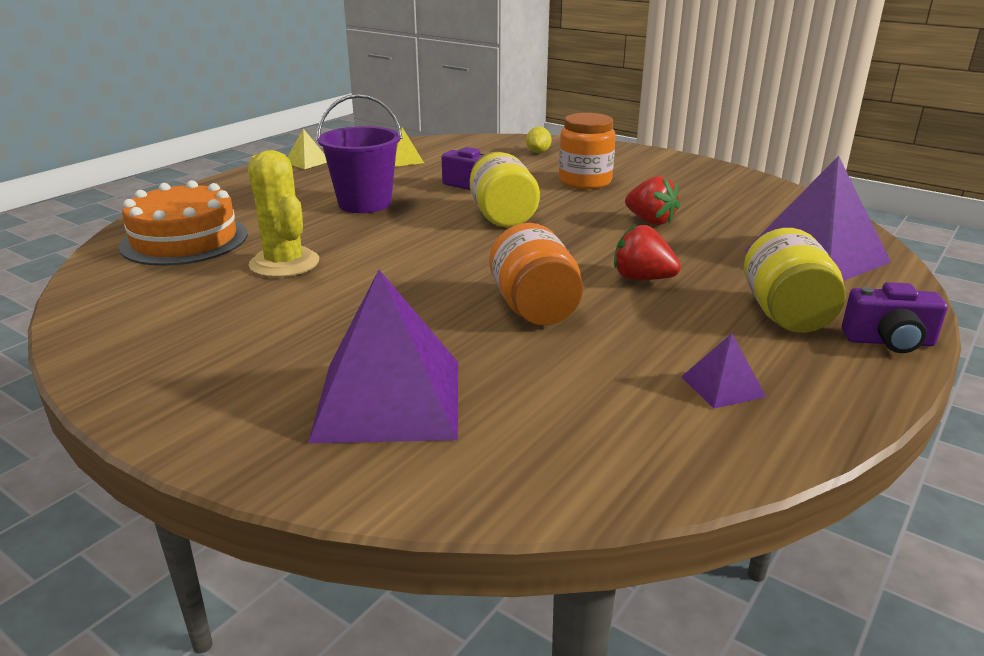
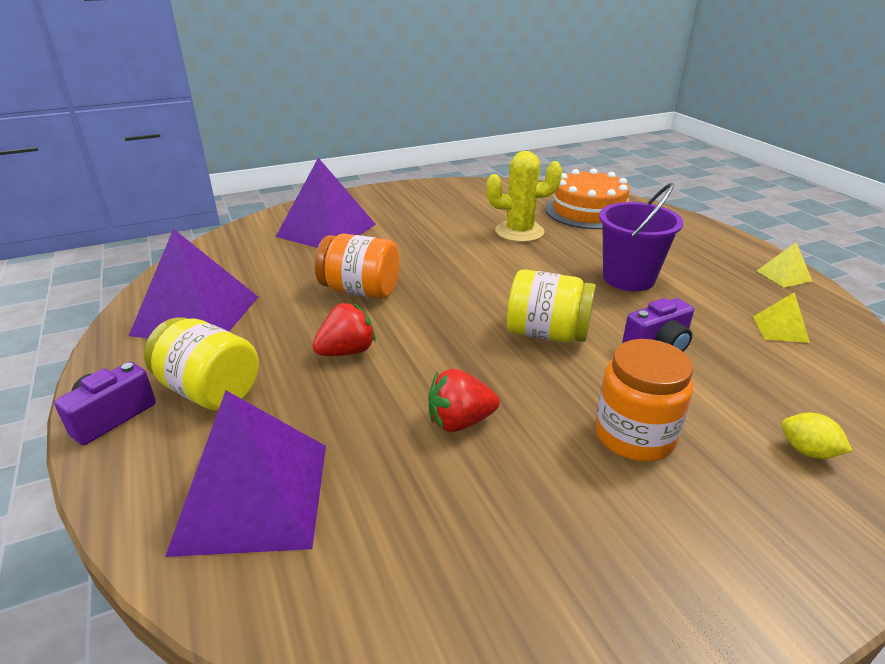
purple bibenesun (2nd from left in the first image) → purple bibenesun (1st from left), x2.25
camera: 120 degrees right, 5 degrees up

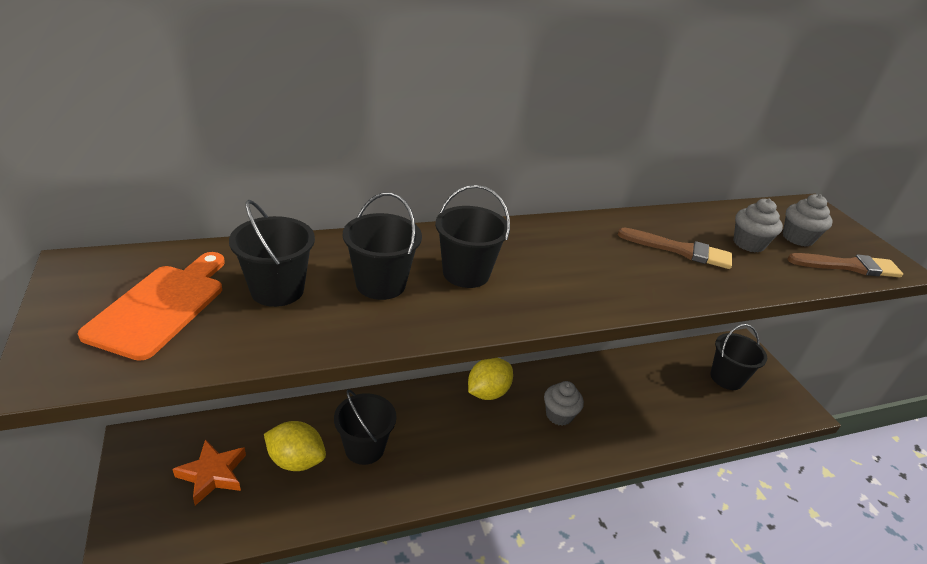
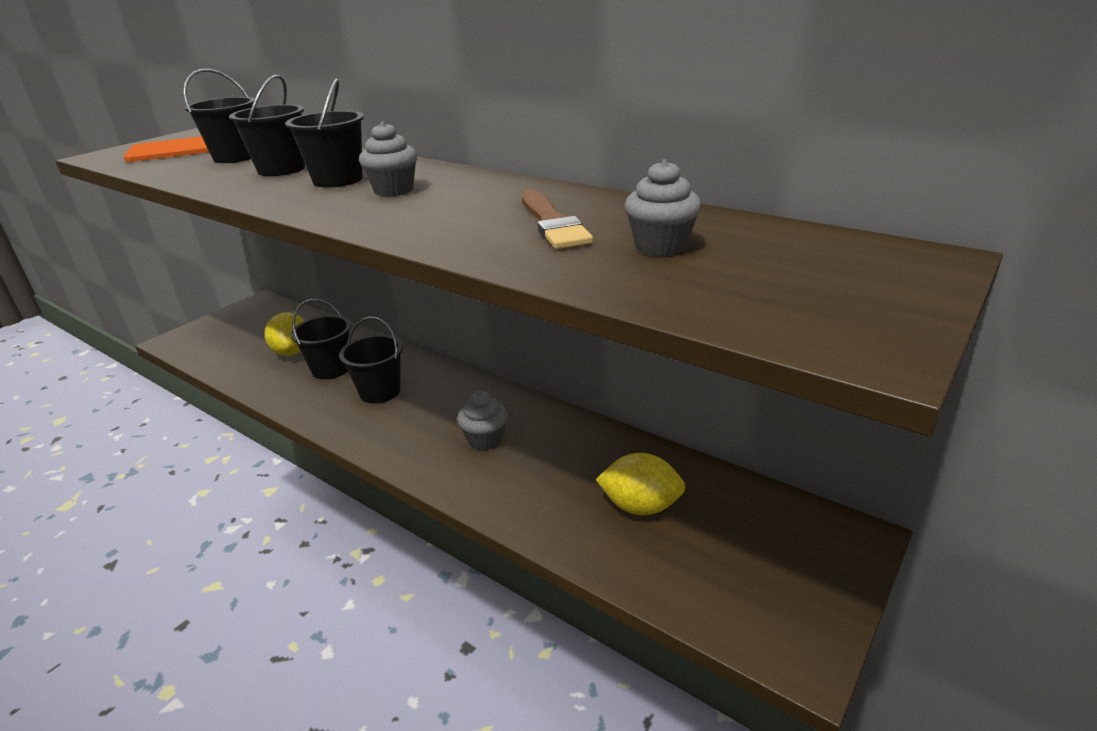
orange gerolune → -
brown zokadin (2nd from left) → -
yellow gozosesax (2nd from left), move
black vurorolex (5th from left), move
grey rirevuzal (3rd from left in the first image) → grey rirevuzal (1st from left), move
camera: 60 degrees right, 5 degrees down

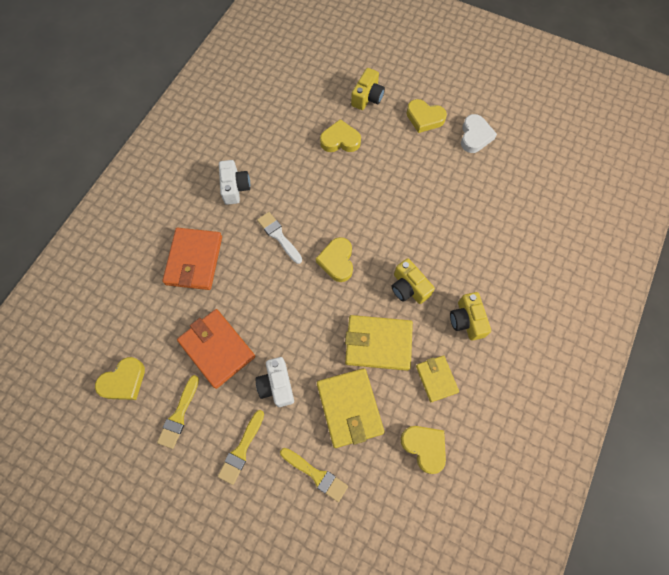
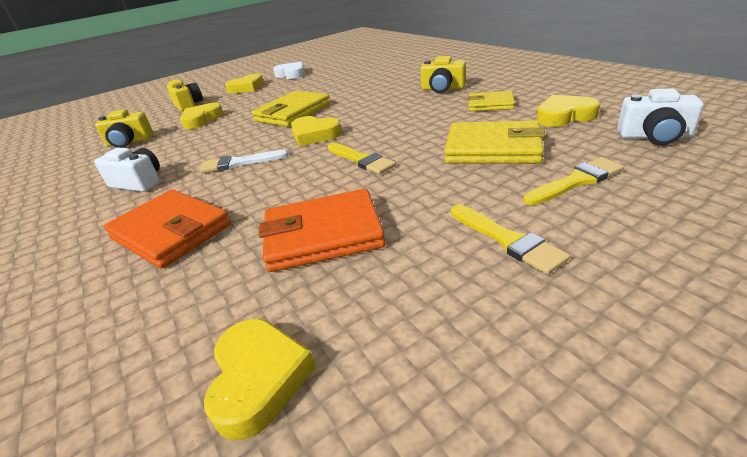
yellow zokadin (1st from left), move
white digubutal (2nd from left), move
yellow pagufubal (2nd from left in the first image) → yellow pagufubal (1st from left), move
yellow digubutal (2nd from left in the first image) → yellow digubutal (1st from left), move
camera: 55 degrees left, 35 degrees down

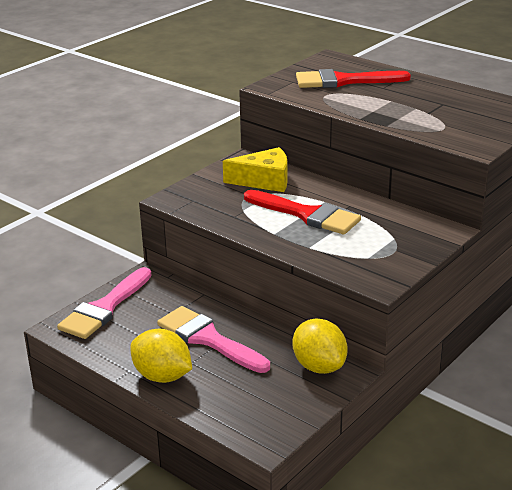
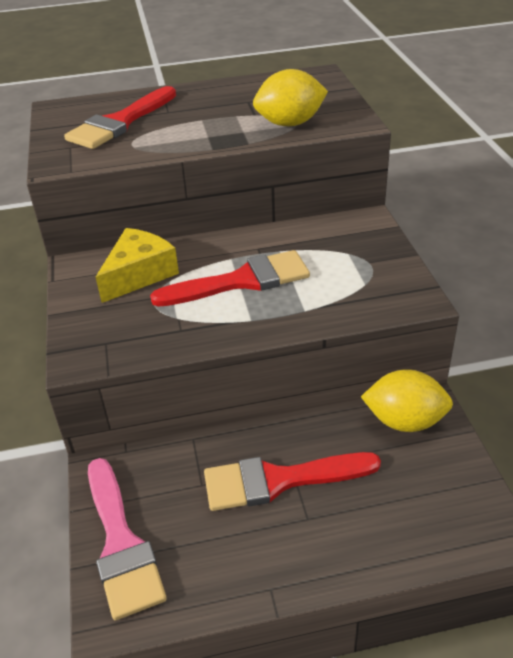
yellow gozosesax (1st from left), move
pink zokadin (2nd from left) → red zokadin (3rd from left)
camera: 50 degrees left, 10 degrees up

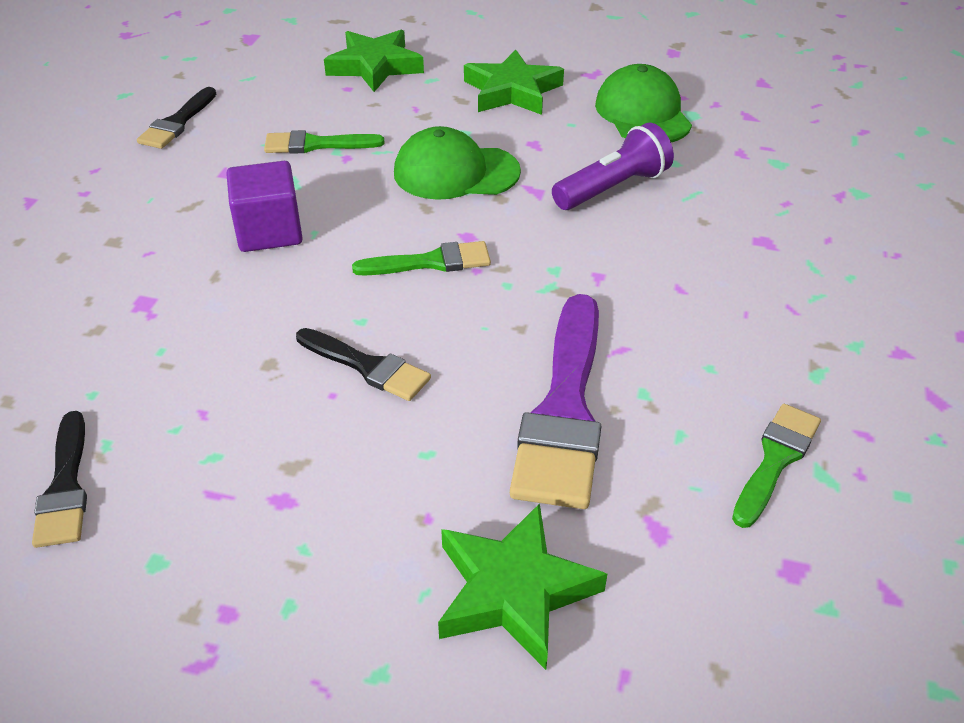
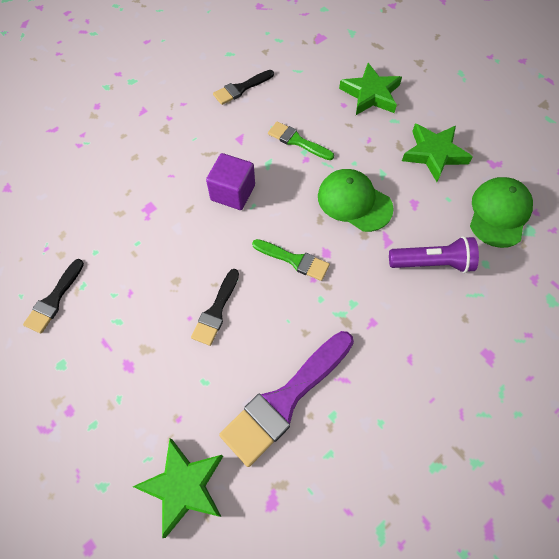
green zokadin (3rd from left) → -
black zokadin (3rd from left in the first image) → black zokadin (2nd from left), 45 degrees clockwise
camera: 35 degrees right, 20 degrees up

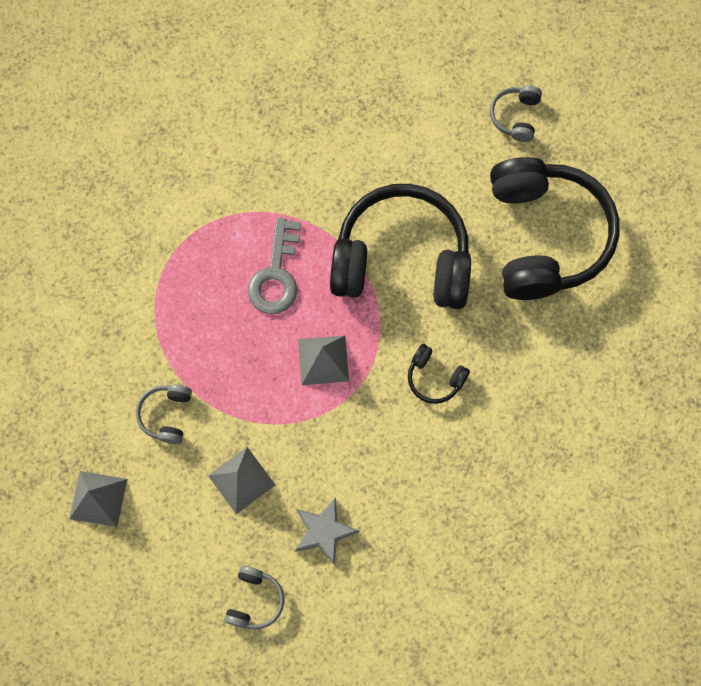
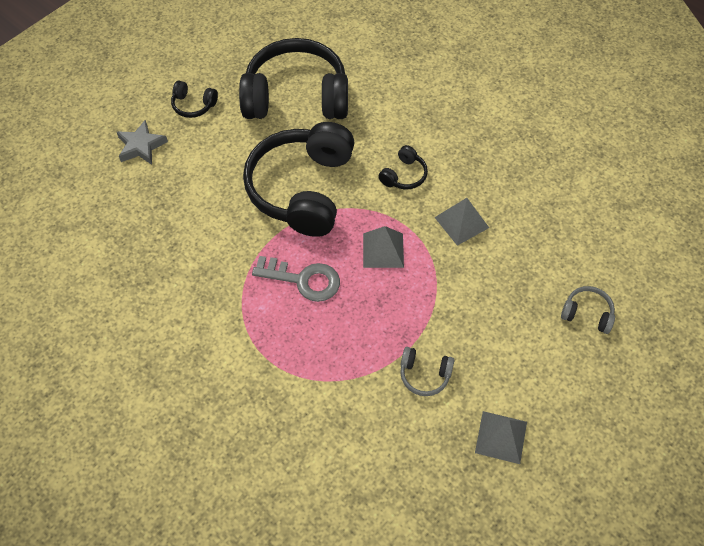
grey bibenesun (2nd from left), move
grey gerolune, move
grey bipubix (3rd from left) → black bipubix (1st from left)
camera: 85 degrees left, 15 degrees down

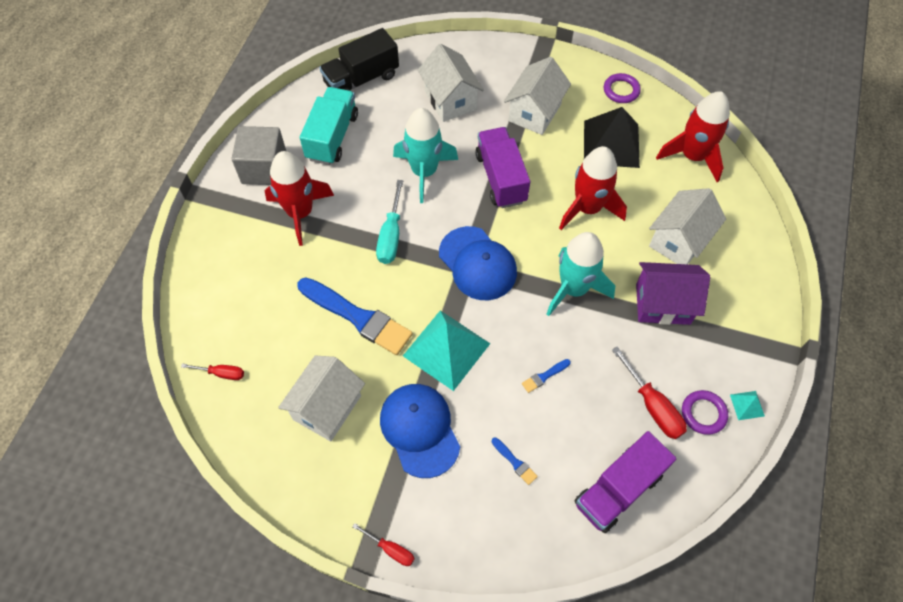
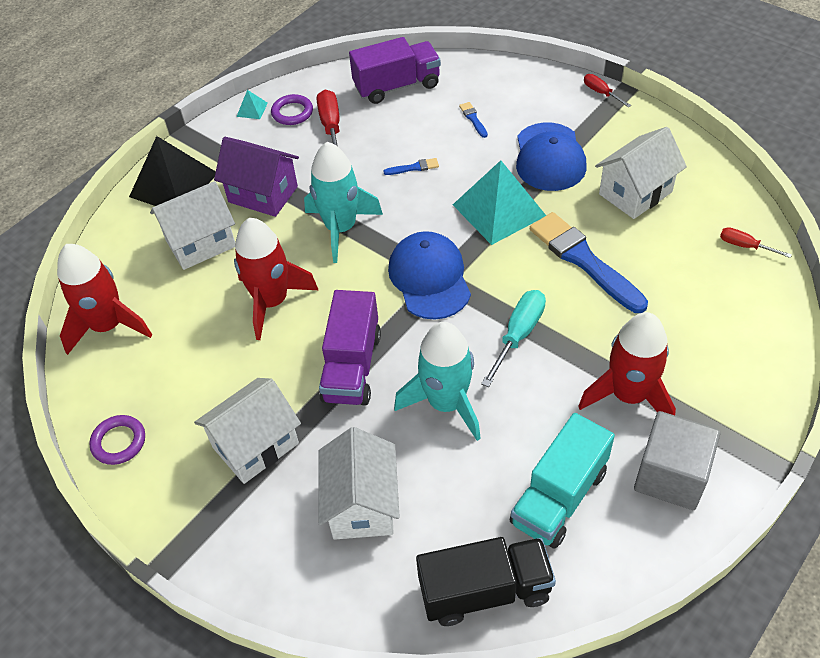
black bibenesun, move
camera: 155 degrees left, 10 degrees down

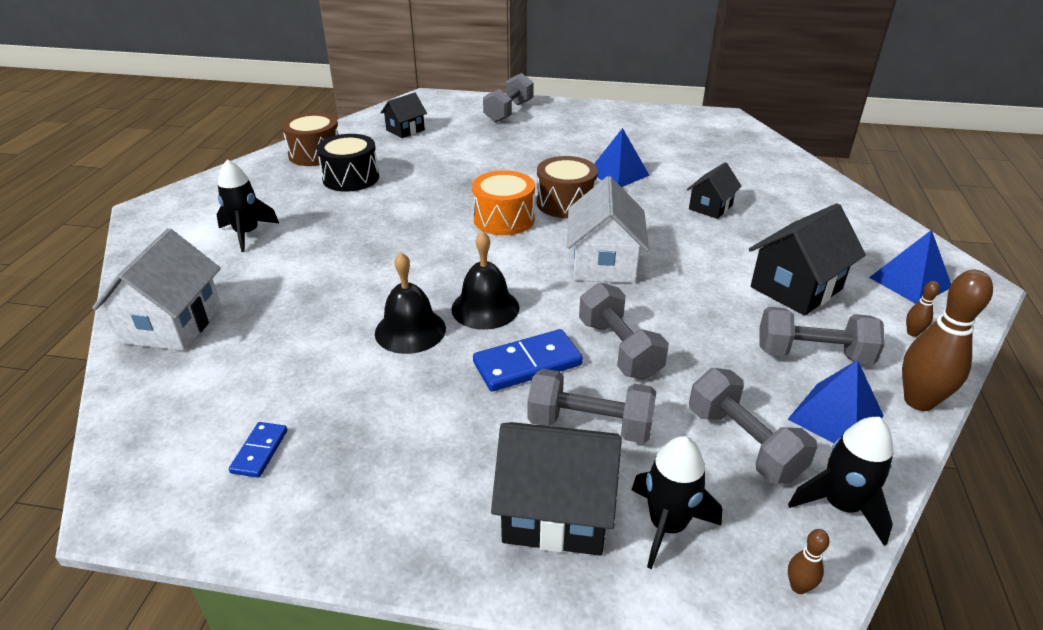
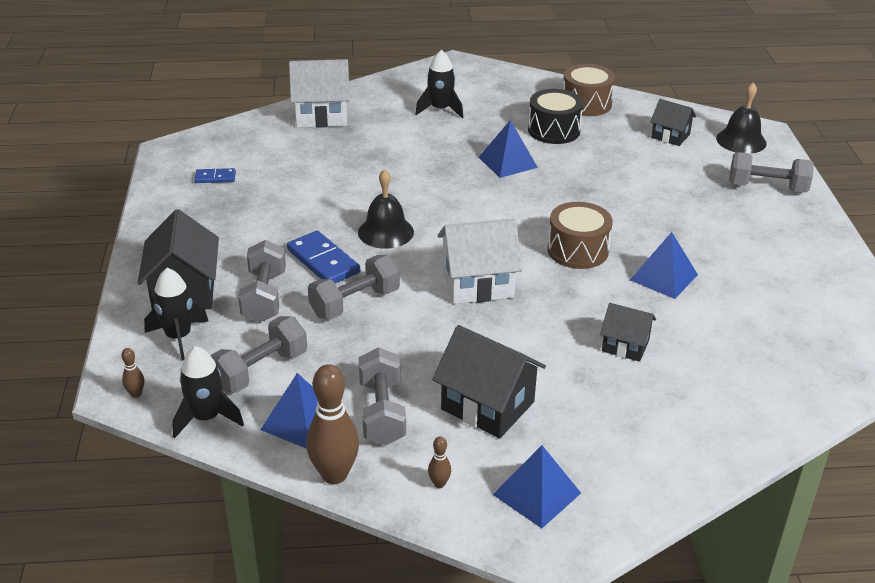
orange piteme → -
- → blue bibenesun (2nd from left)
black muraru (1st from left in the first image) → black muraru (2nd from left), move
camera: 75 degrees right, 0 degrees up

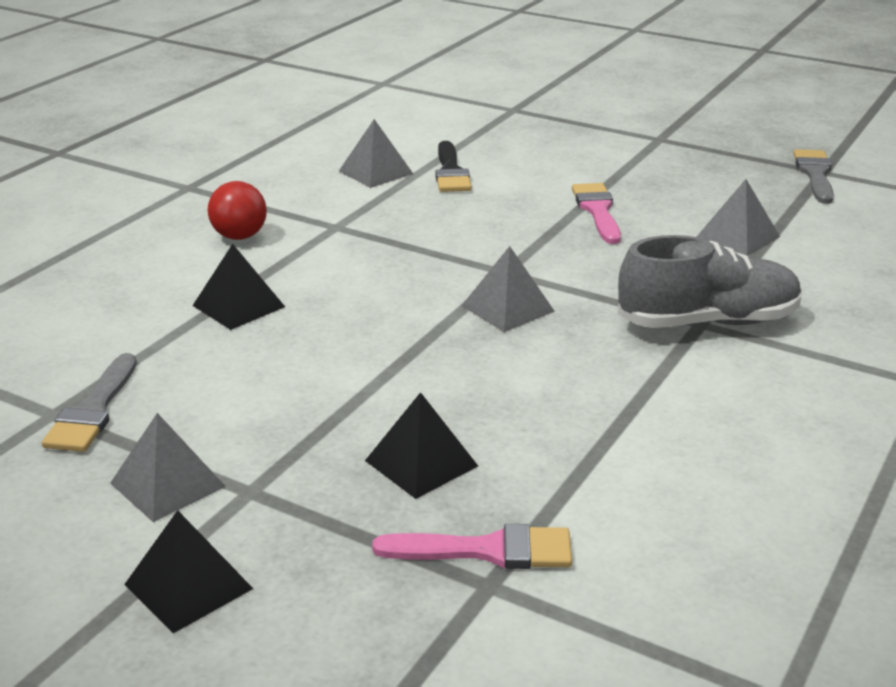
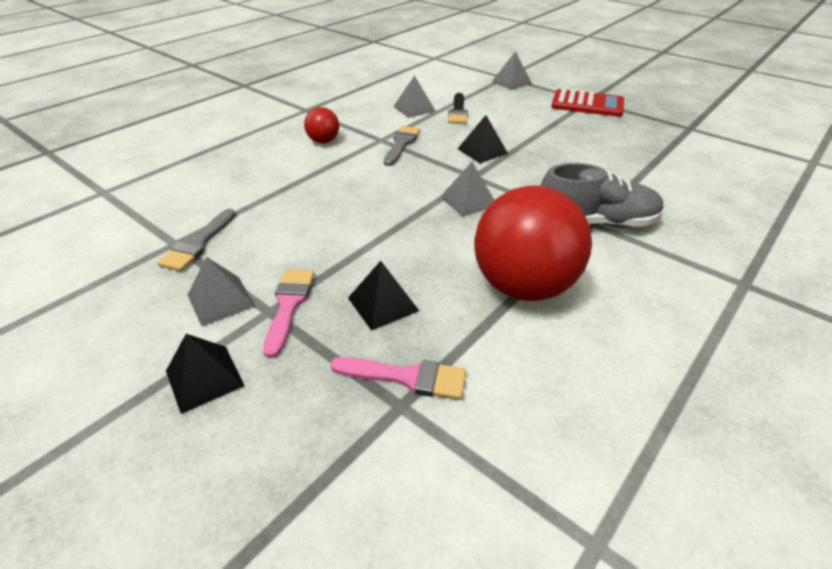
- → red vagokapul (2nd from left)
- → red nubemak
black bibenesun (2nd from left in the first image) → black bibenesun (3rd from left), move
pink zokadin (2nd from left in the first image) → pink zokadin (1st from left), move
grey bibenesun (4th from left), move
grey zokadin (2nd from left), move
camera: 10 degrees right, 10 degrees up

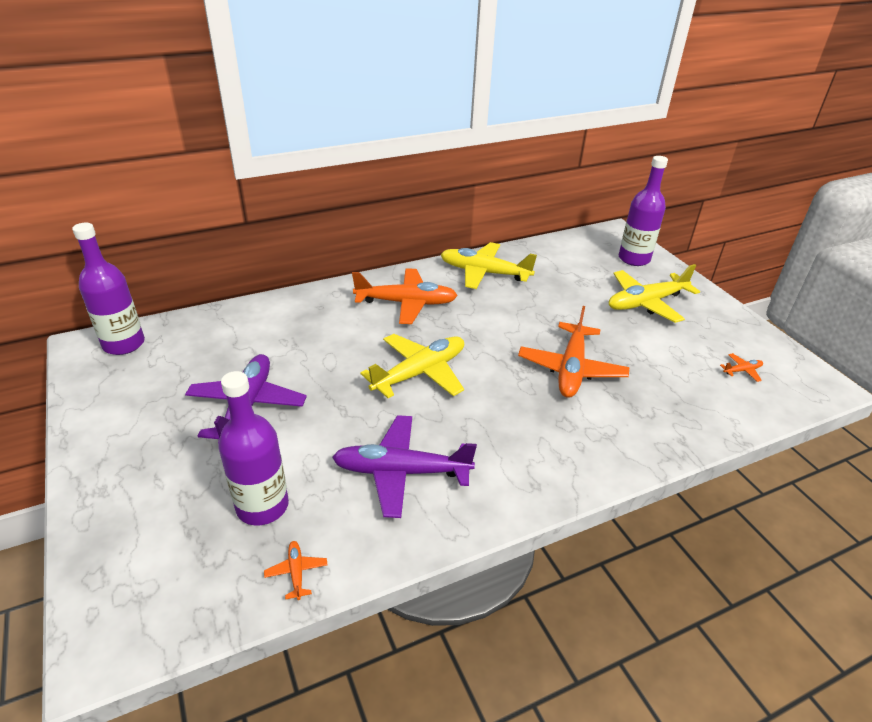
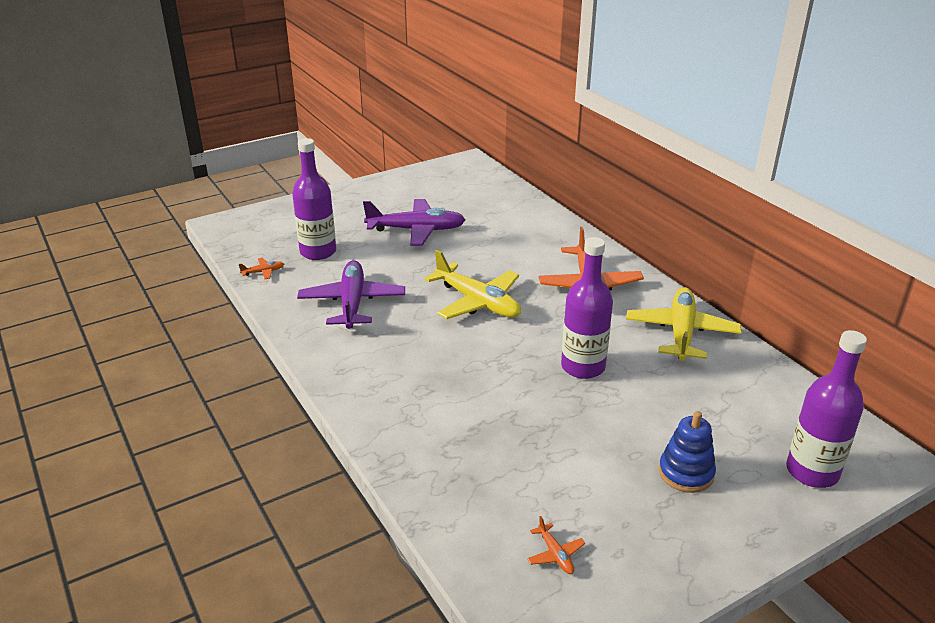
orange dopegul (3rd from left) → -
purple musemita (1st from left in the first image) → purple musemita (2nd from left), move
yellow dopegul (3rd from left) → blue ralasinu
camera: 85 degrees right, 5 degrees down

